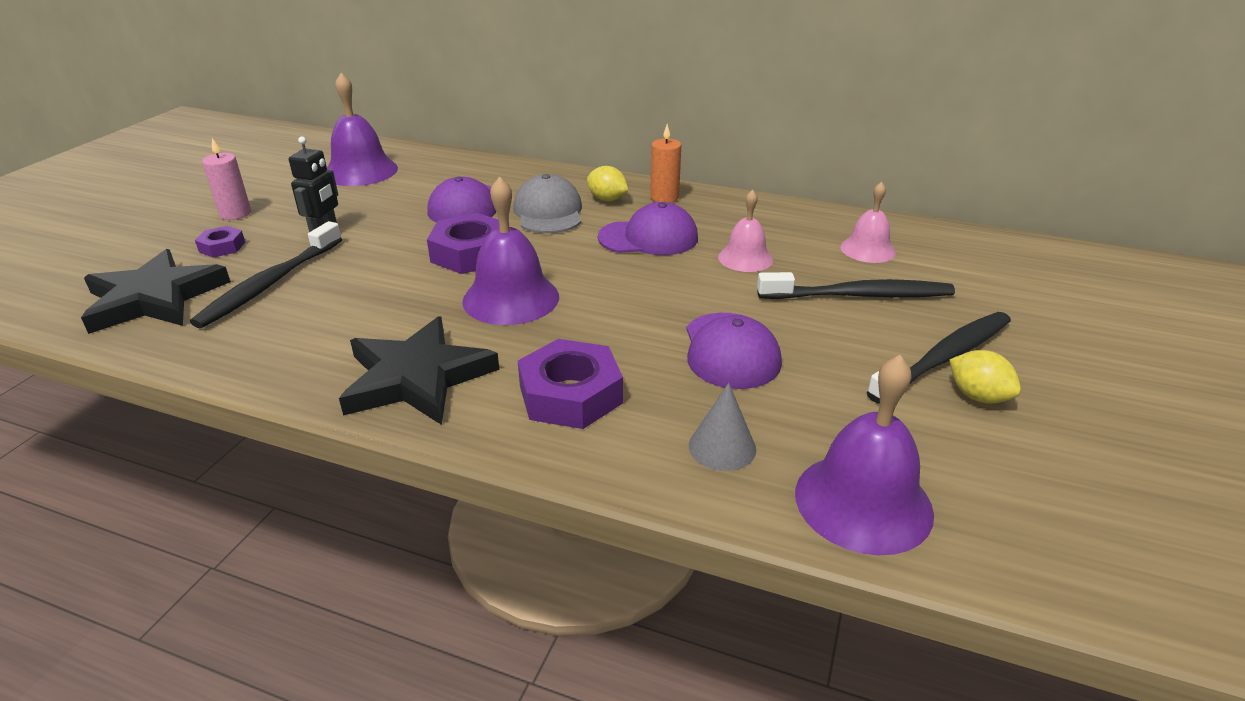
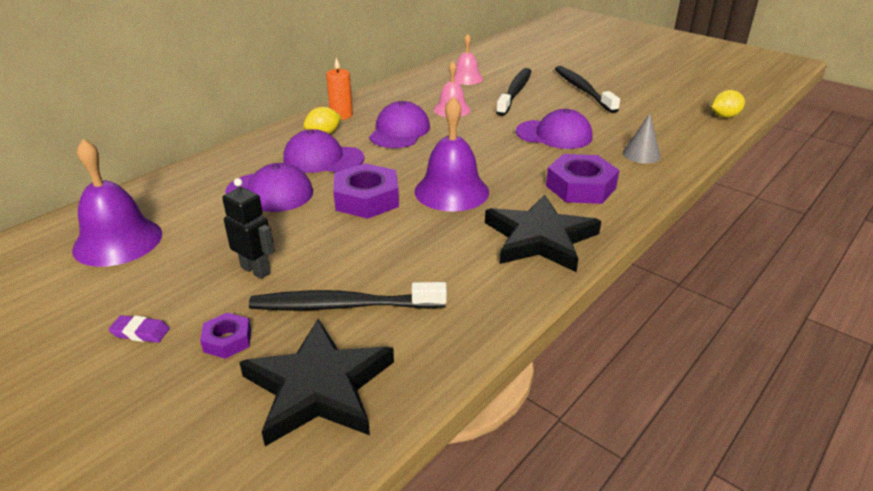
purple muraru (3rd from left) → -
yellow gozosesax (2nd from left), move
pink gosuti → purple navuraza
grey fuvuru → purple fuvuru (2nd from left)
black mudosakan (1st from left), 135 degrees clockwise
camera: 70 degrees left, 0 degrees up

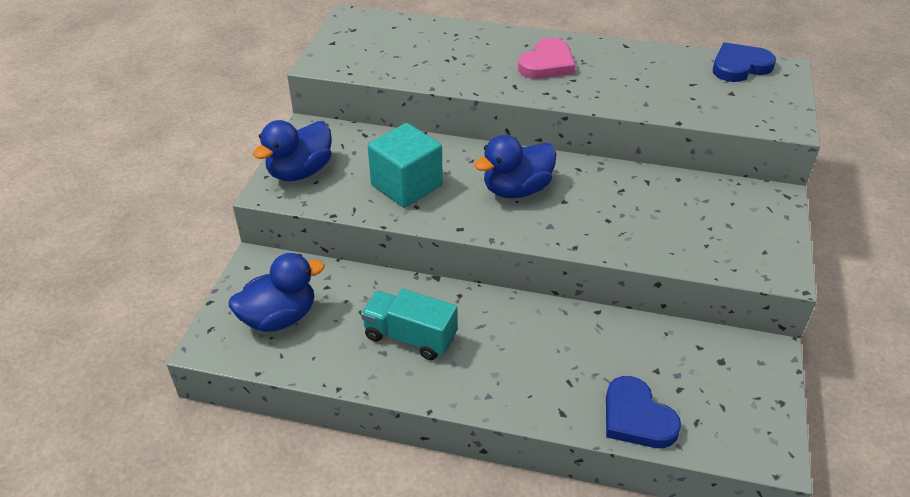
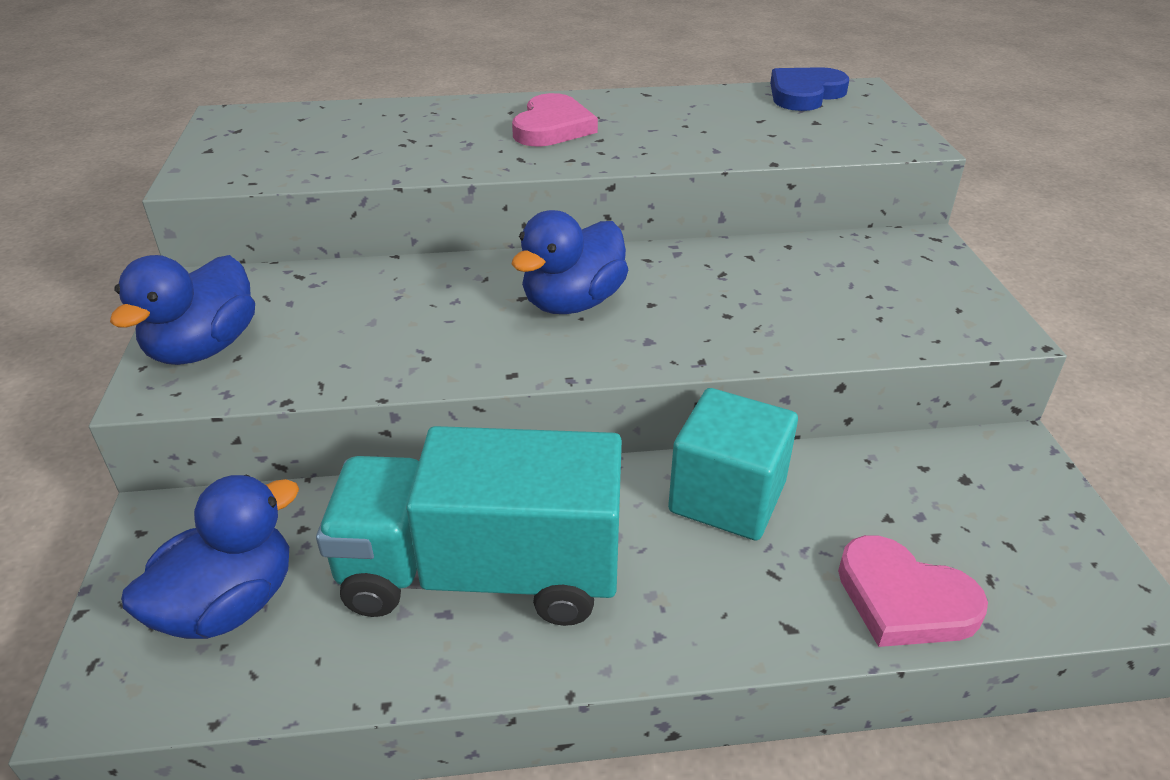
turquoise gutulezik, move
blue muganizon (1st from left) → pink muganizon (2nd from left)
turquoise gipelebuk, x1.72
camera: 20 degrees left, 5 degrees down

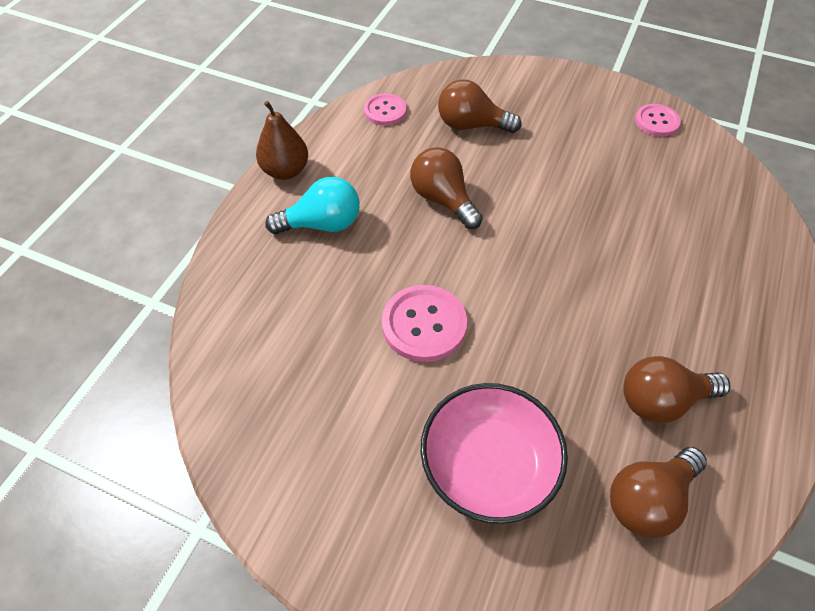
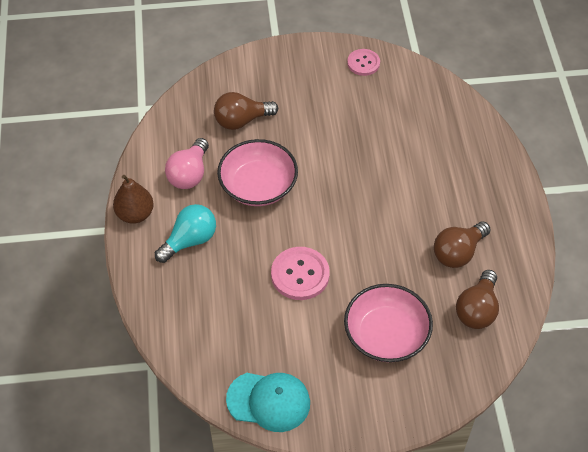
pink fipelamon (1st from left) → -
- → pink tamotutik
- → turquoise fuvuru
brown tamotutik (1st from left) → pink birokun (1st from left)
camera: 30 degrees left, 0 degrees up

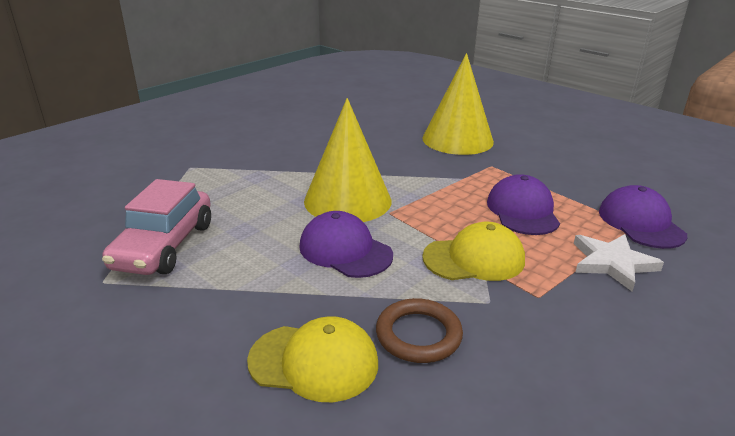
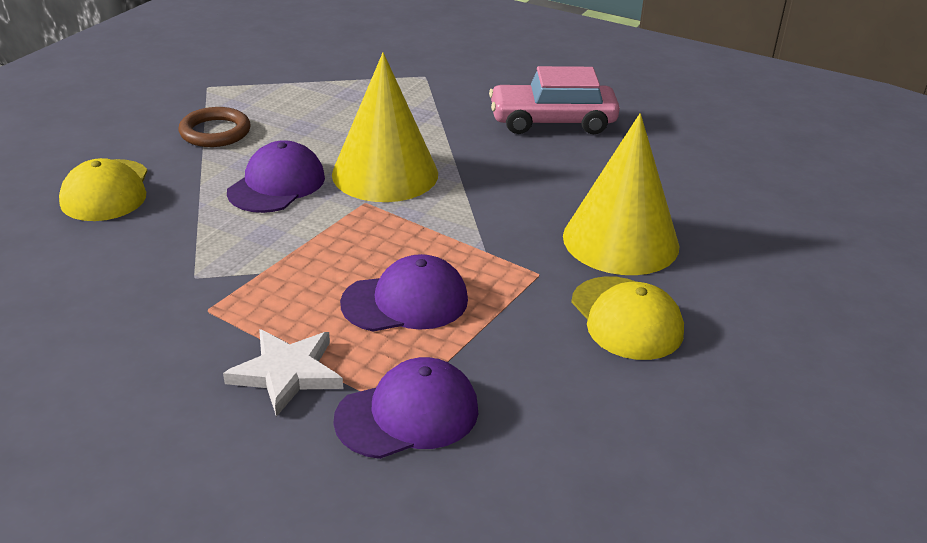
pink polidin, move
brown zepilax, move
yellow fuvuru (2nd from left), move
camera: 75 degrees right, 5 degrees up

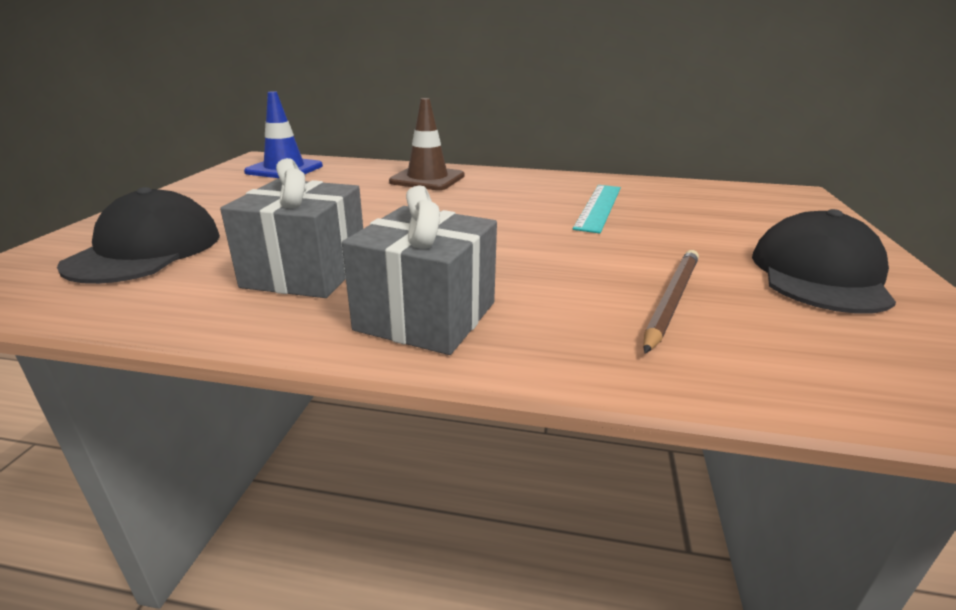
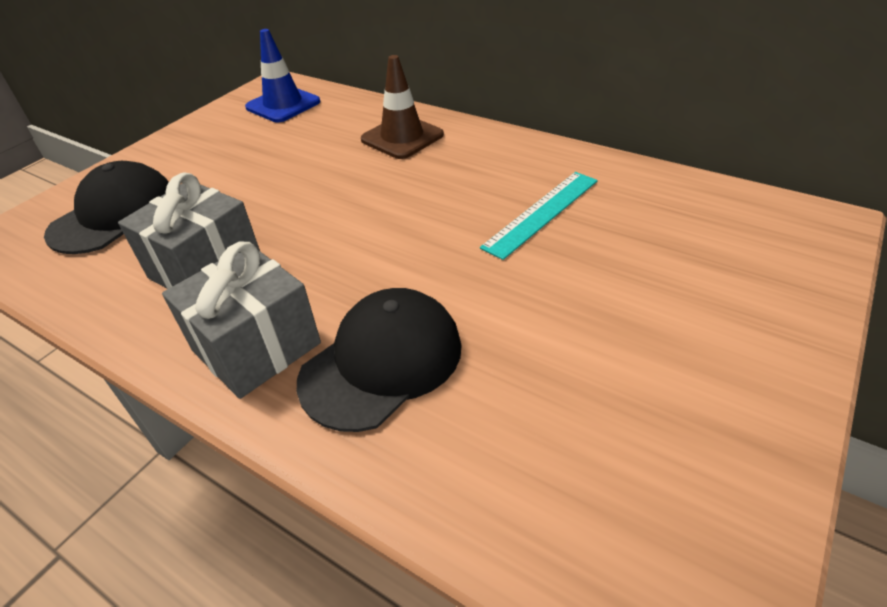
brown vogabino → -
black fuvuru (2nd from left), move
camera: 25 degrees right, 15 degrees up

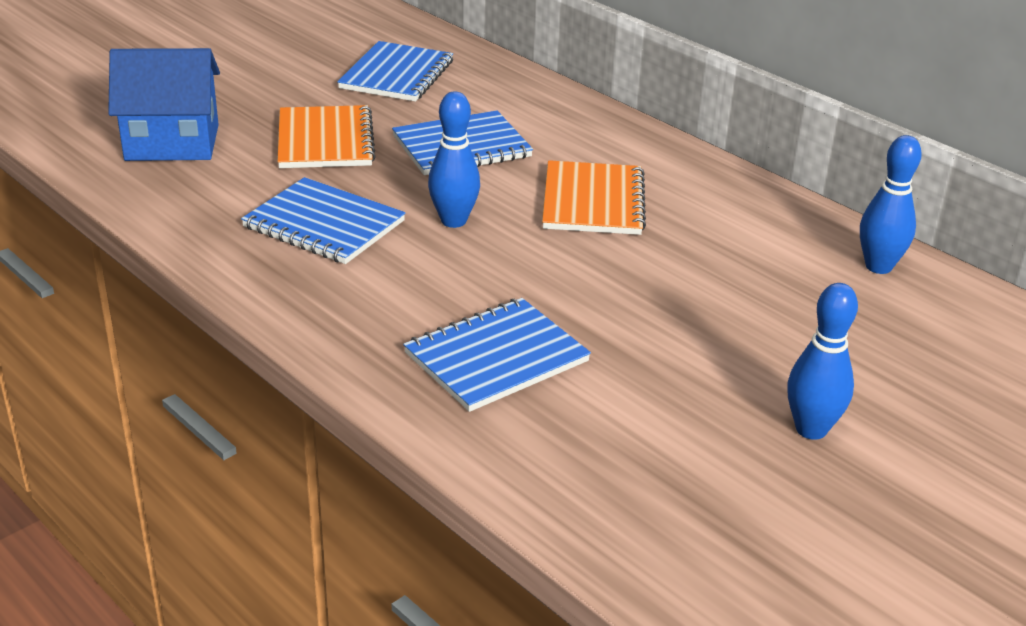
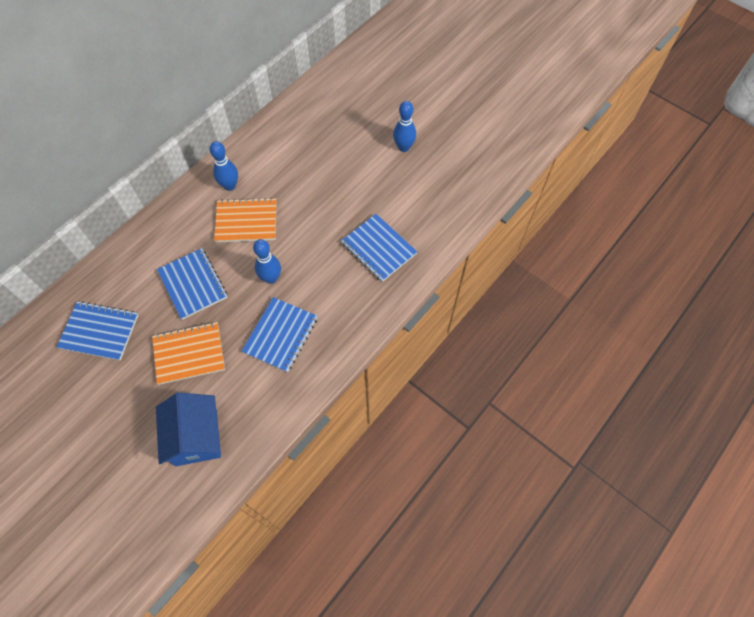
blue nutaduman (3rd from left in the first image) → blue nutaduman (1st from left), move
camera: 95 degrees left, 30 degrees up

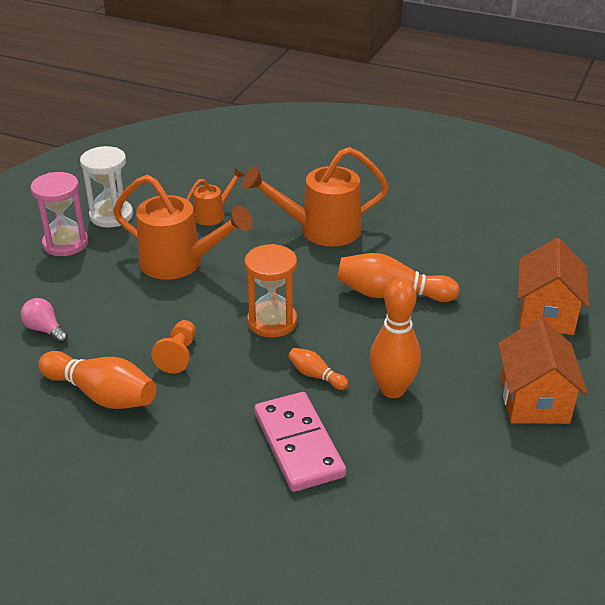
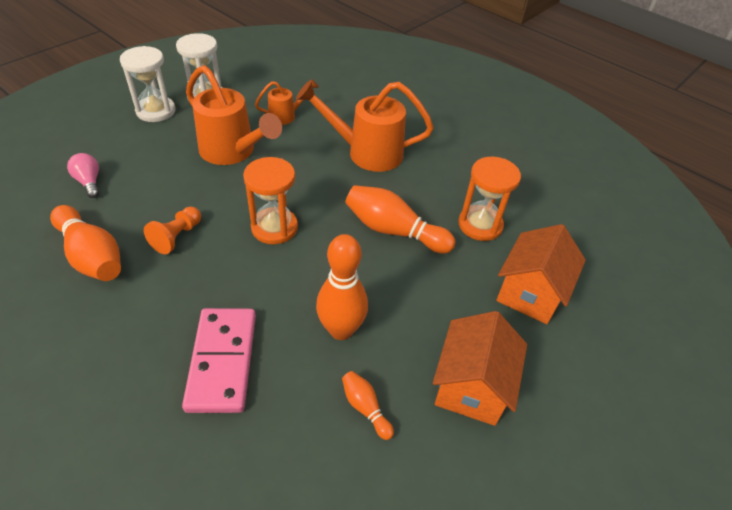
- → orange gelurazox (2nd from left)
orange nutaduman (2nd from left in the first image) → orange nutaduman (3rd from left), move
pink gelurazox → white gelurazox (1st from left)
camera: 15 degrees right, 10 degrees up

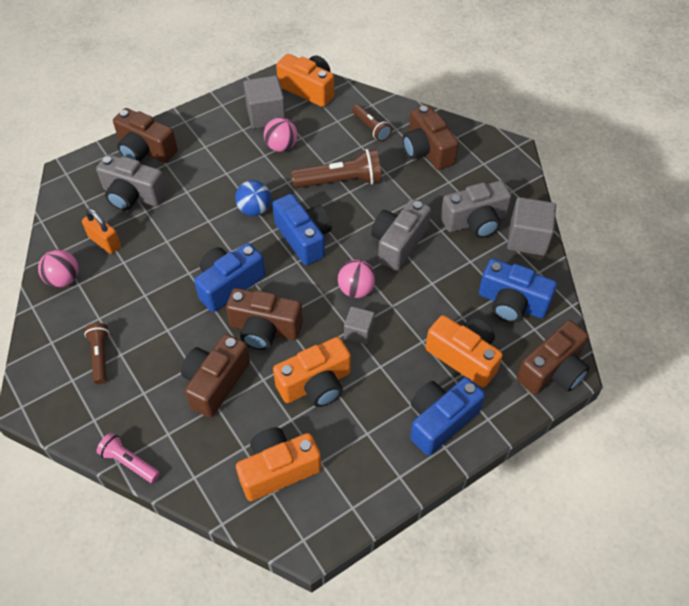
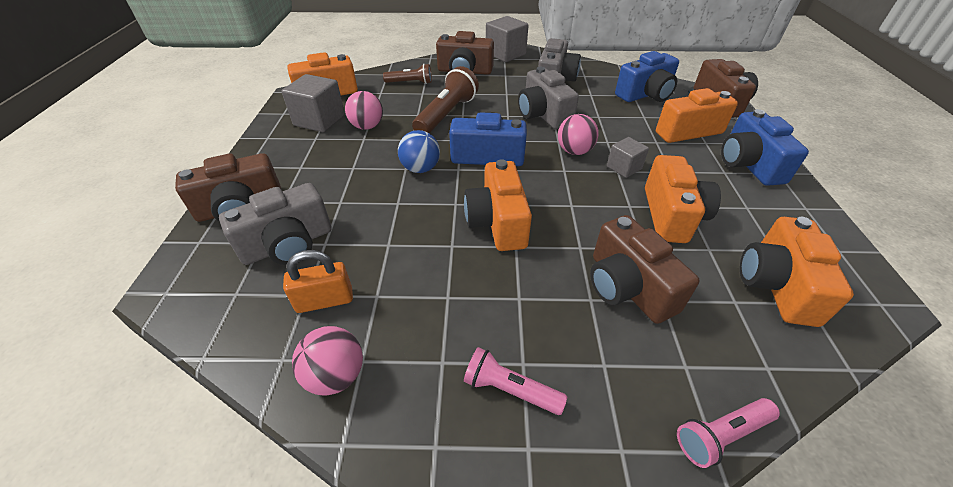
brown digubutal (3rd from left) → -
grey gutulezik (3rd from left in the first image) → grey gutulezik (2nd from left), move
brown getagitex (1st from left) → pink getagitex (1st from left)
blue digubutal (1st from left) → orange digubutal (2nd from left)
camera: 55 degrees left, 10 degrees down

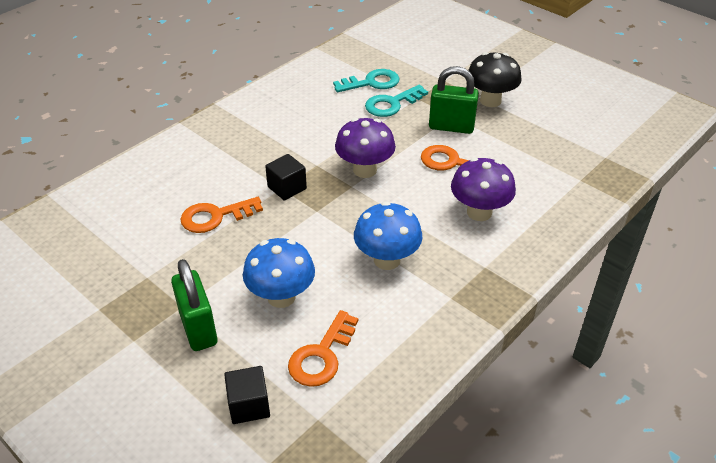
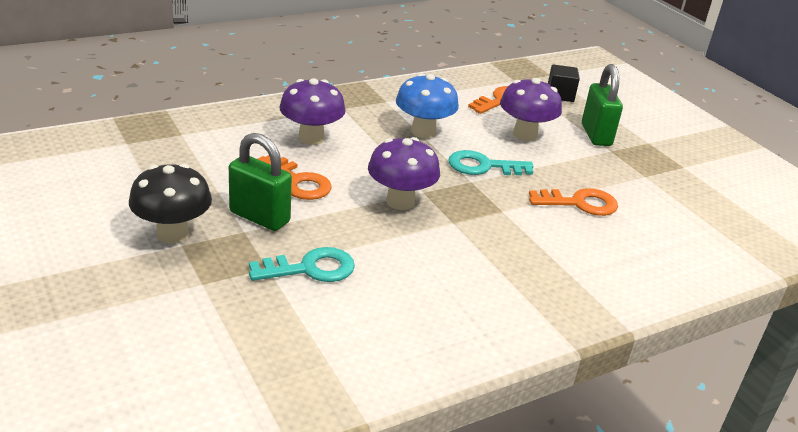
black gutulezik (2nd from left) → -
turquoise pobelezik (1st from left in the first image) → turquoise pobelezik (2nd from left), move
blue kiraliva (1st from left) → purple kiraliva (3rd from left)
camera: 165 degrees left, 10 degrees down

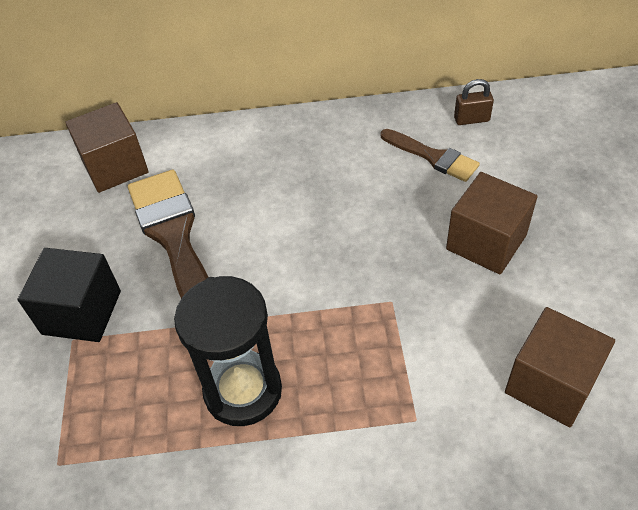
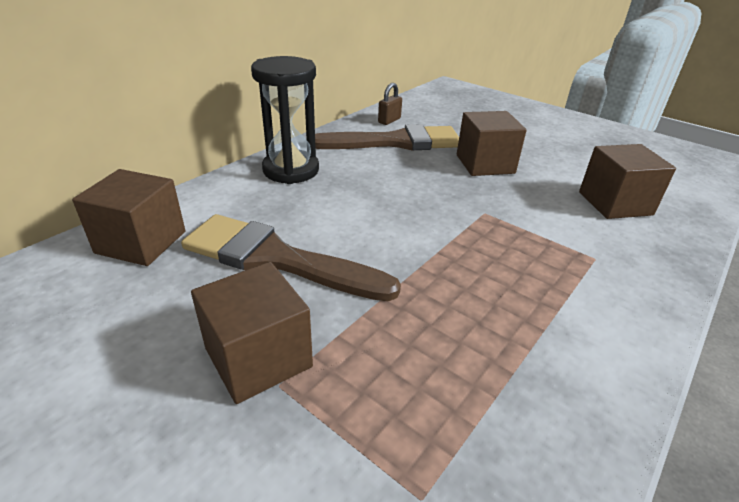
black gelurazox, move
black gutulezik → brown gutulezik (2nd from left)
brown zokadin (2nd from left), x1.78
camera: 50 degrees left, 15 degrees down

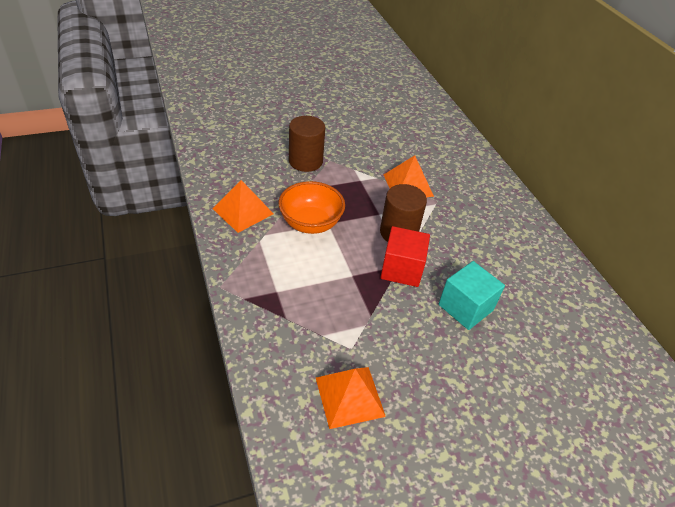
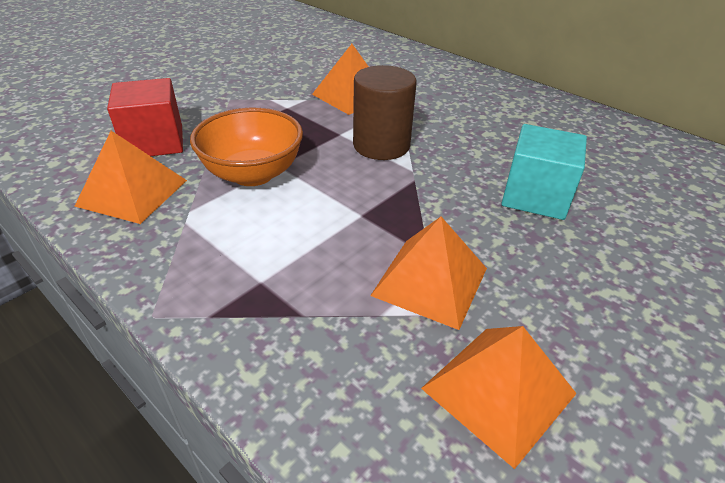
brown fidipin (1st from left) → -
- → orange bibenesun (3rd from left)
red gutulezik, move
camera: 25 degrees left, 5 degrees down

